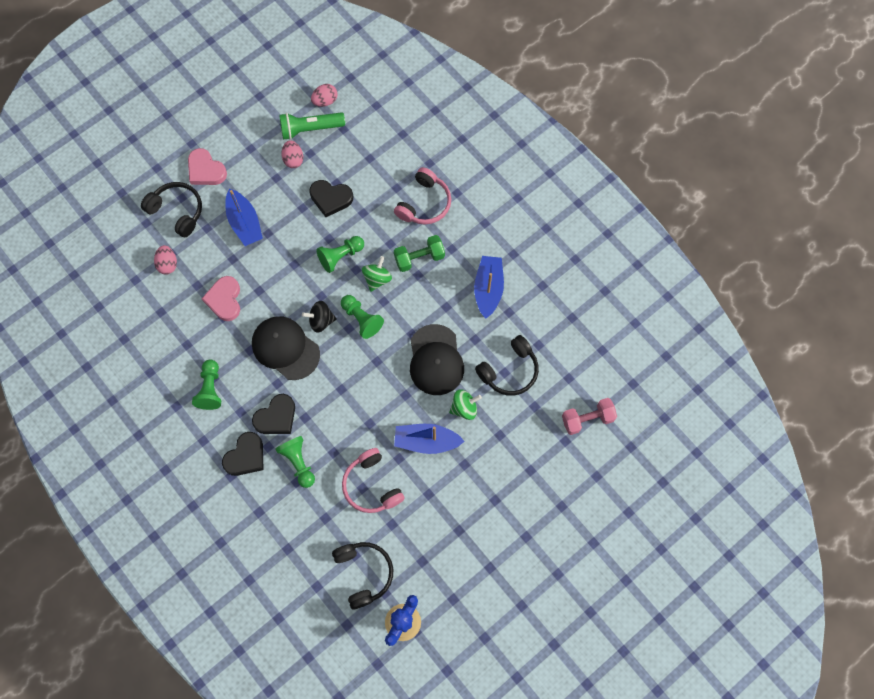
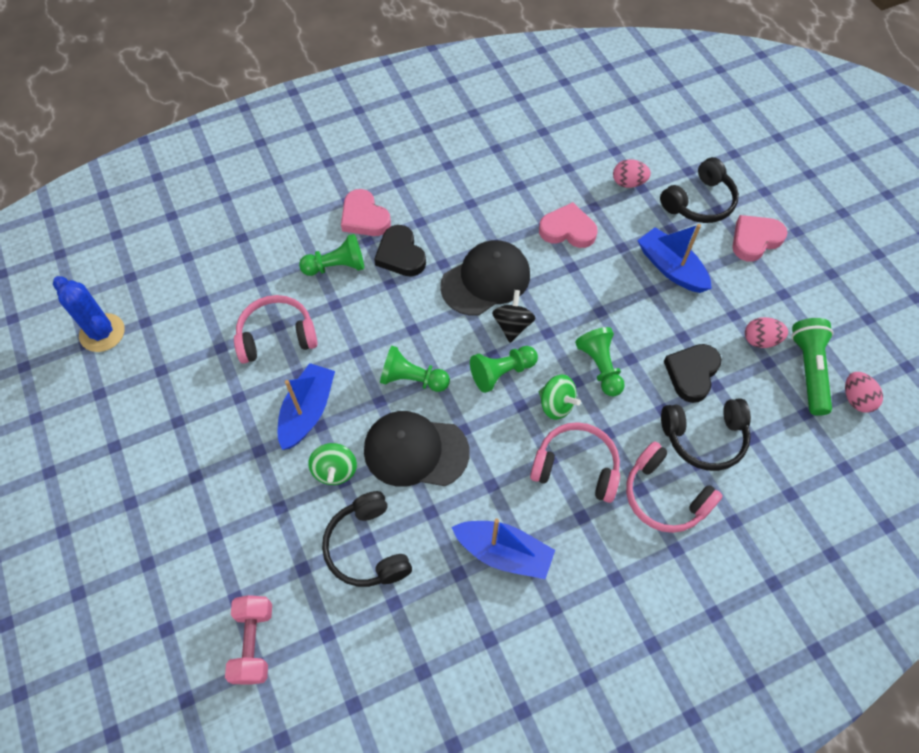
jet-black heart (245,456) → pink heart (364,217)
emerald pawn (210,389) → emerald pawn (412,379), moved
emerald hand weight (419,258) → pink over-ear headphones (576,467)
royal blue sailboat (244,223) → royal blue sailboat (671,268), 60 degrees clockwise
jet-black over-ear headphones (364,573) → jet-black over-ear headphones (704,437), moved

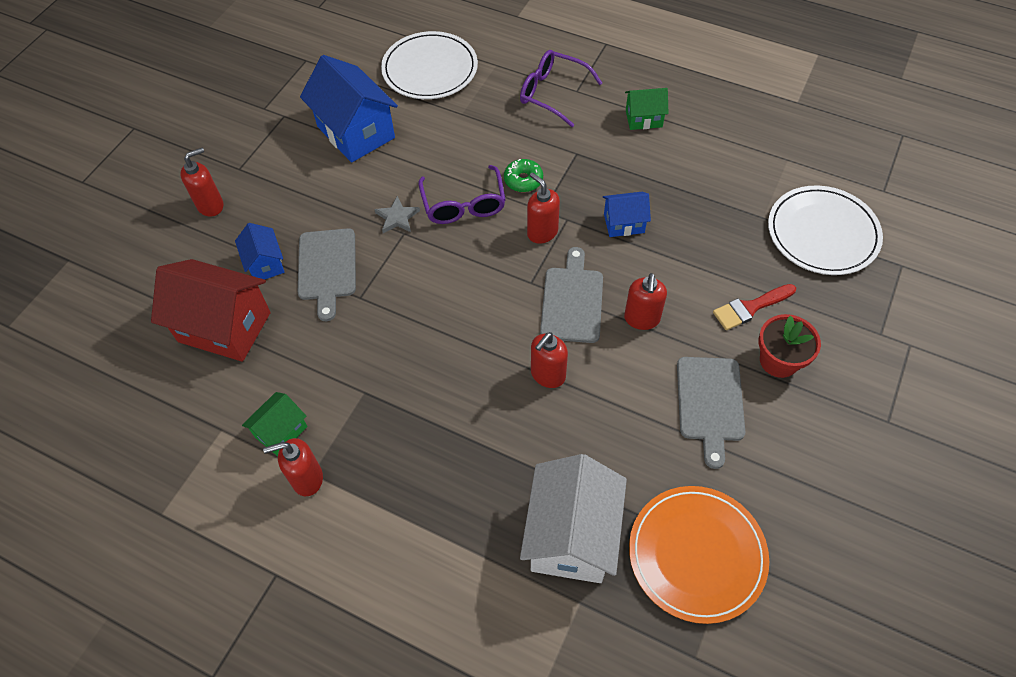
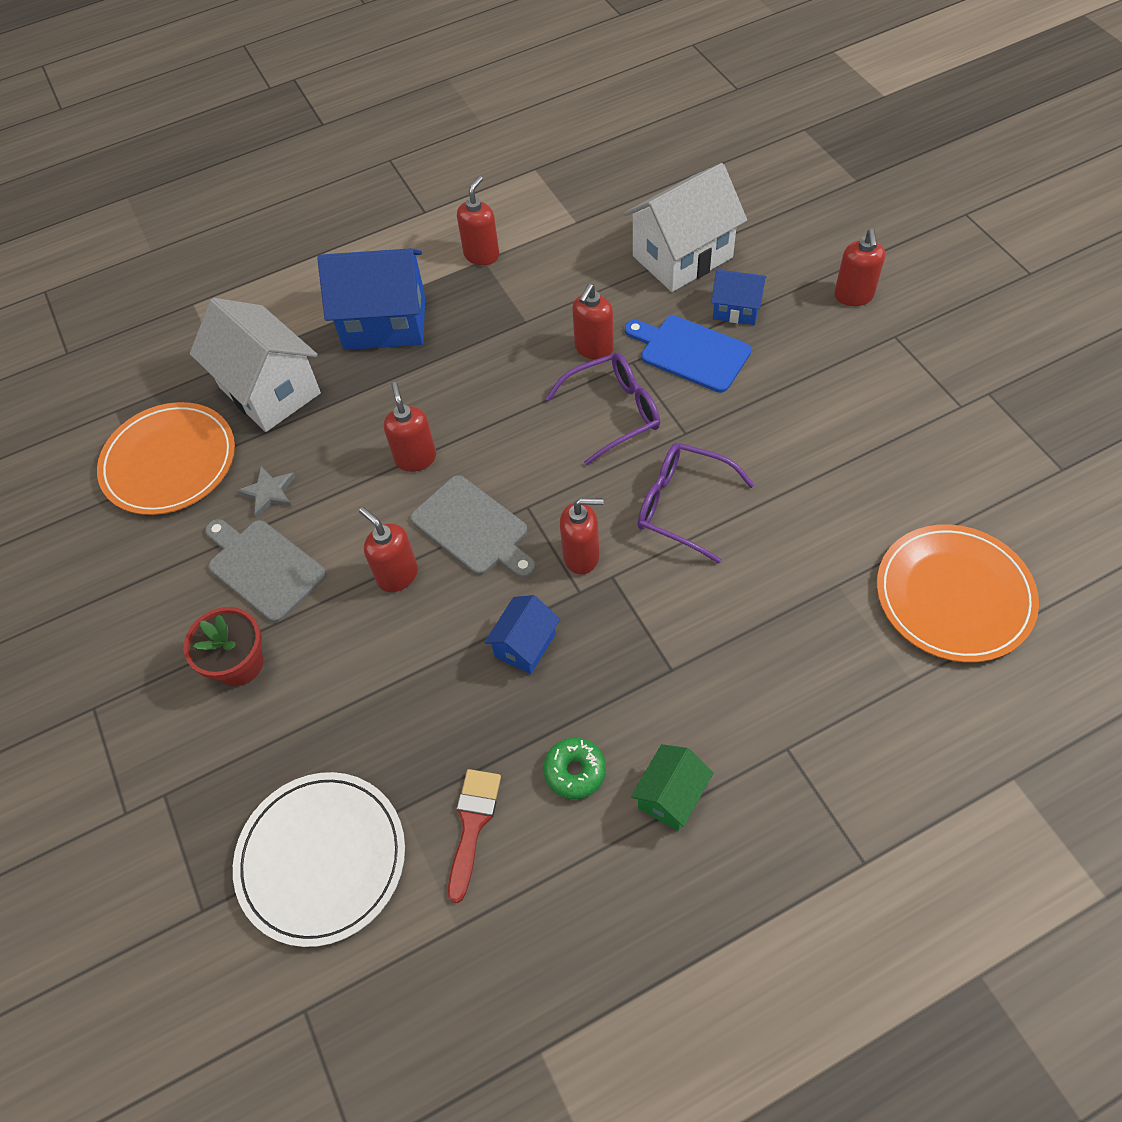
grey star (397,217) → grey star (269,493), moved
royal blue house (356,132) → royal blue house (385,323), moved
crimson paint brush (750,308) → crimson paint brush (472,824), moved
emerald glazed donut (523,180) → emerald glazed donut (575,771), moved
purple eyeglasses (553,93) → purple eyeglasses (613,412), moved
- → crimson soap dispenser (593,348)
crimson house (224,327) → pure white house (682,257)
grey cutting board (327,268) → royal blue cutting board (690,352)
pure white dinner plate (430,69) → orange-coloured dinner plate (954,595)
emerald house (281,432) → -

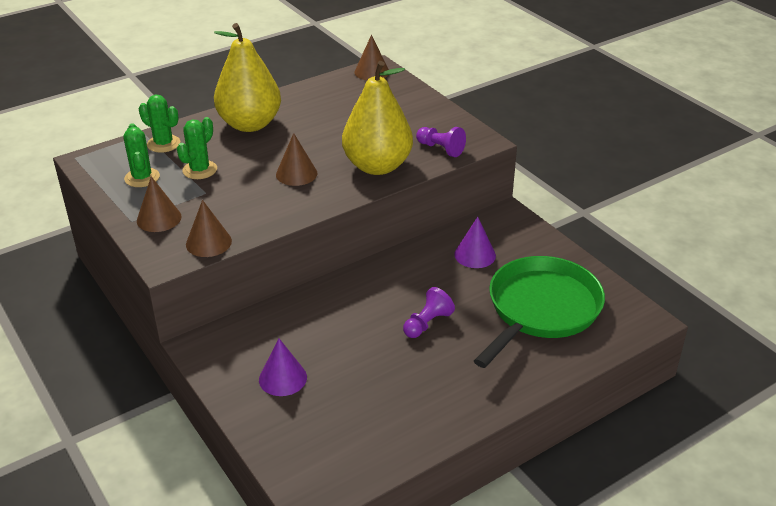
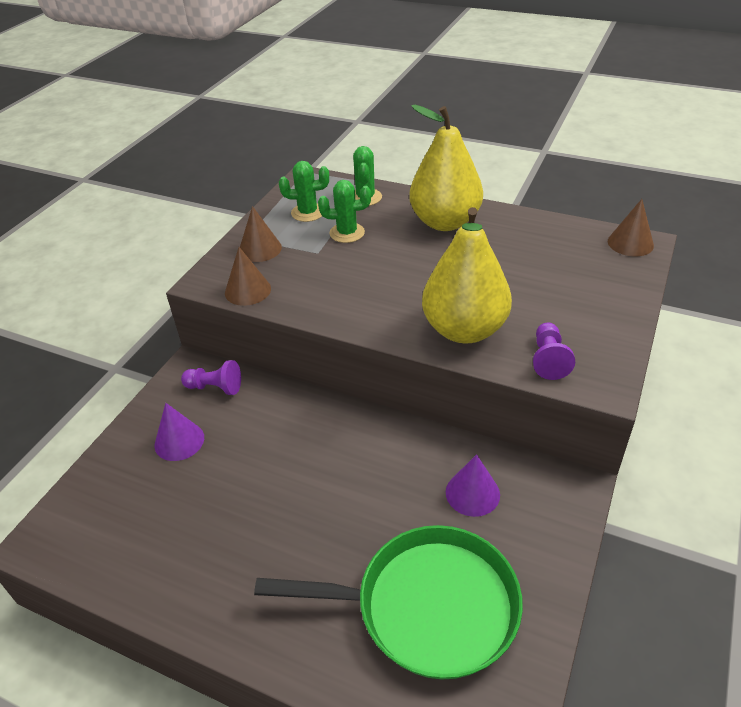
purple pawn (427,323) → purple pawn (215,387), moved
emerald cactus (142,178) → emerald cactus (308,213), 45 degrees clockwise
dark brown cone shape (296,174) → -

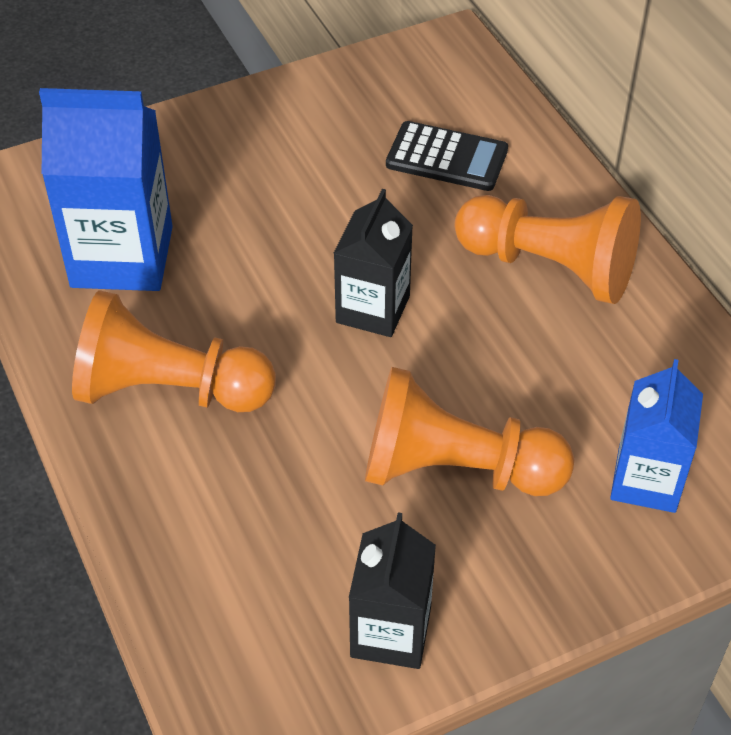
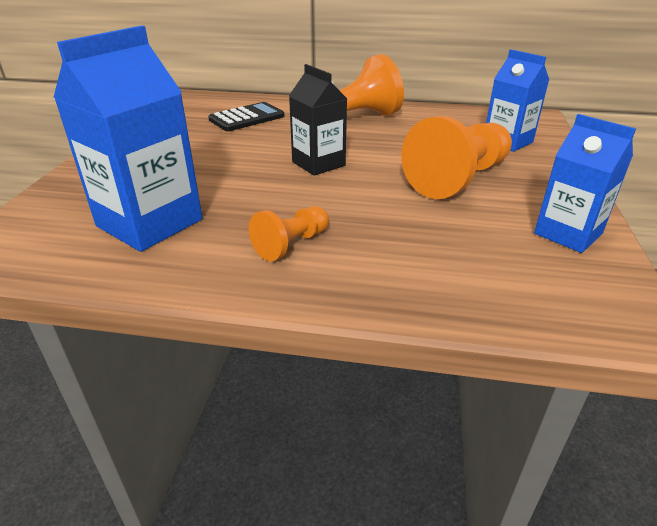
orange-coloured pawn (169,390) → orange-coloured pawn (291,244), x0.53
jet-black juice carton (390,632) → royal blue juice carton (568,234)

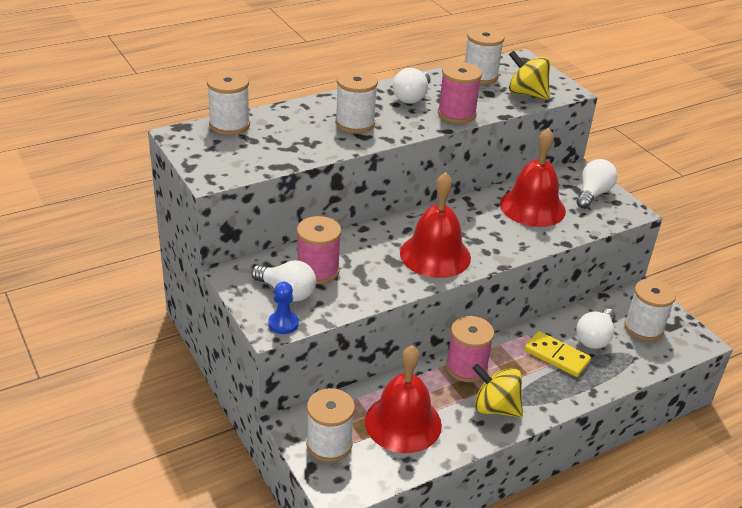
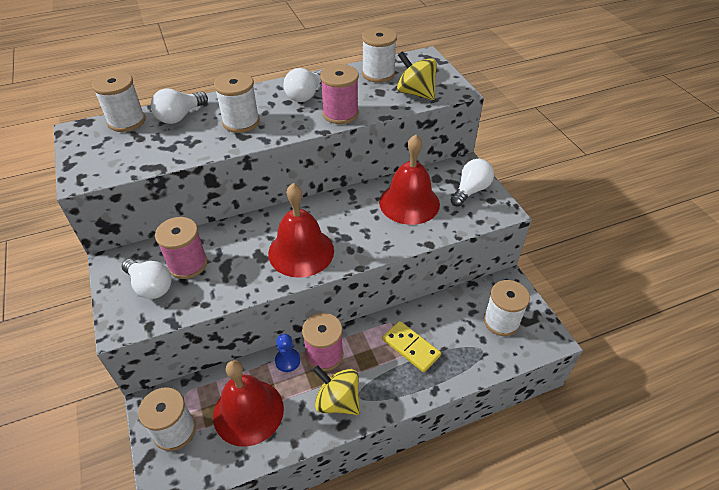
pure white bulb (595,338) → pure white bulb (180,116), moved
royal blue pawn (283,323) → royal blue pawn (287,360), moved

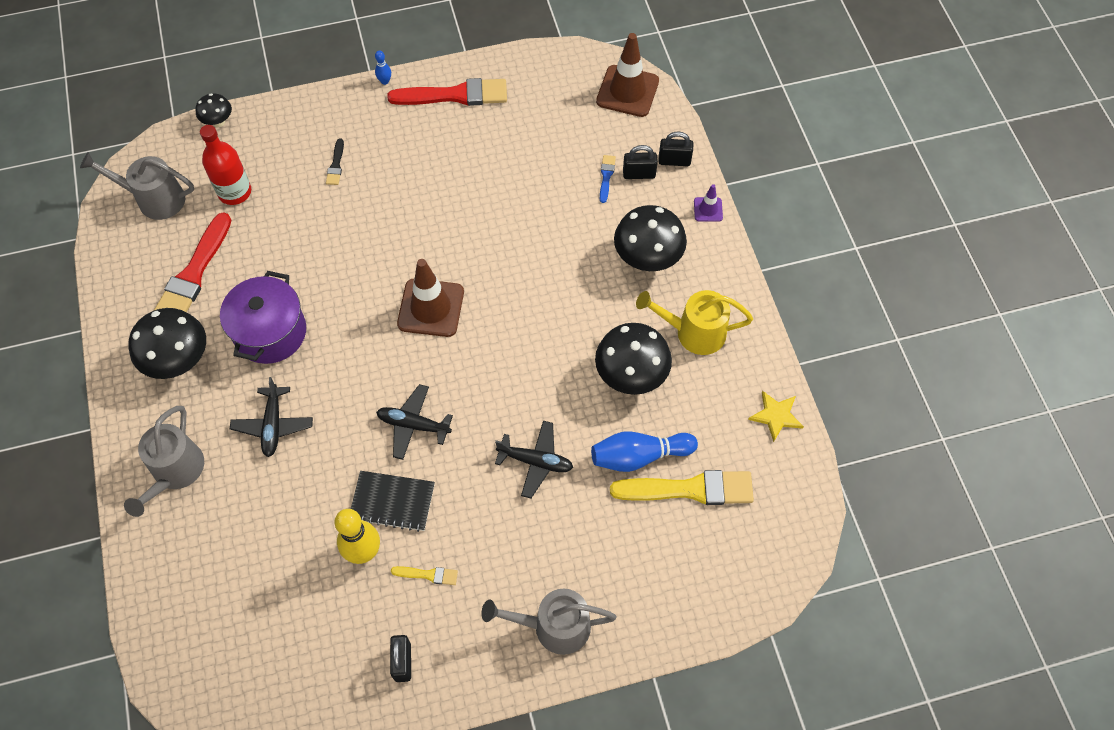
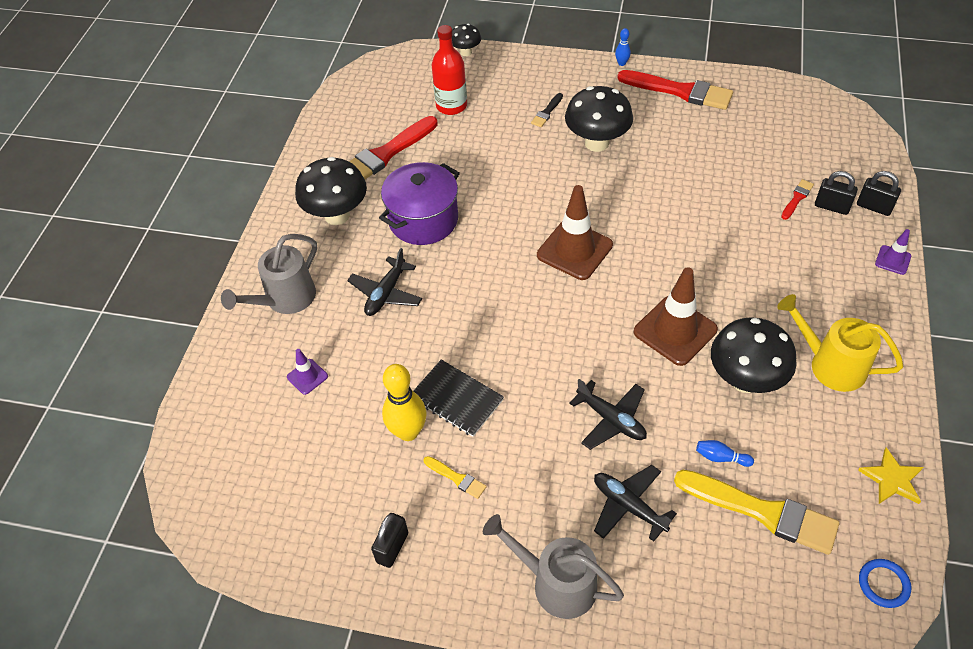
- → purple road cone (307,377)
jet-black toadstool (647,259) → jet-black toadstool (597,143), moved
jet-black aeroplane (413,425) → jet-black aeroplane (628,506), moved
dark brown road cone (627,91) → dark brown road cone (675,331), moved
royal blue bowling pin (639,456) → royal blue bowling pin (721,457), x0.48
royal blue paint brush (606,177) → crimson paint brush (797,198)
- → royal blue ring (883,584)
grey watering can (154,199) → -

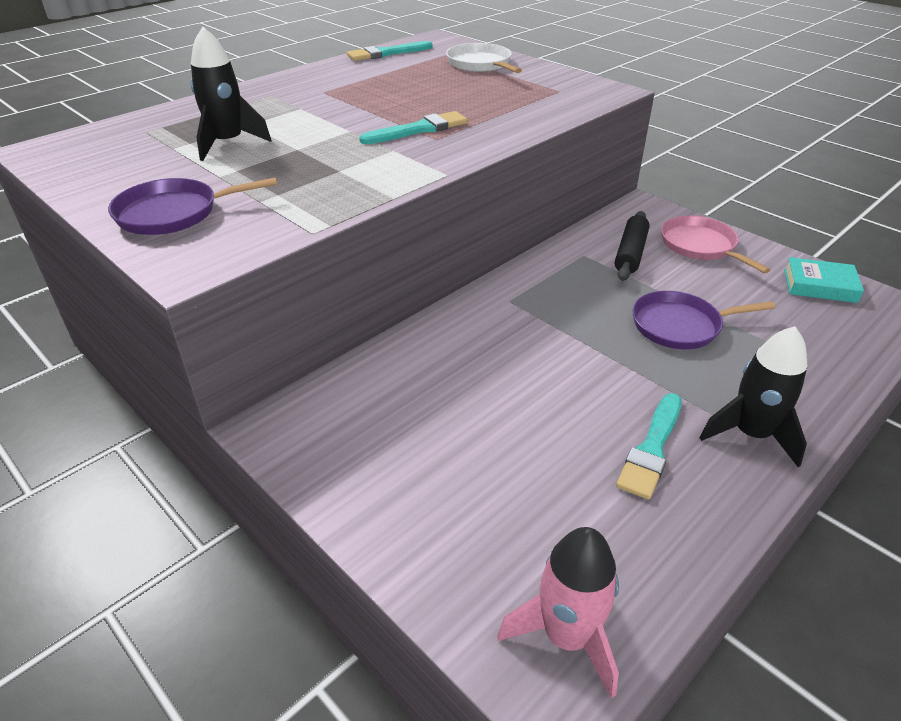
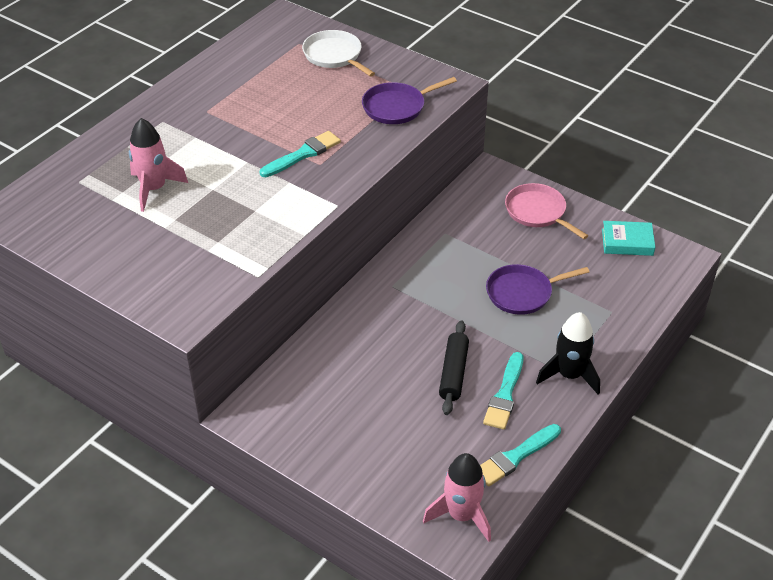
jet-black rocket (228,143) → pink rocket (154,189)
purple skillet (173,213) → purple skillet (396,107), moved
jet-black pastry roller (630,253) → jet-black pastry roller (453,373), moved
aqua paint brush (386,53) → aqua paint brush (515,457), moved

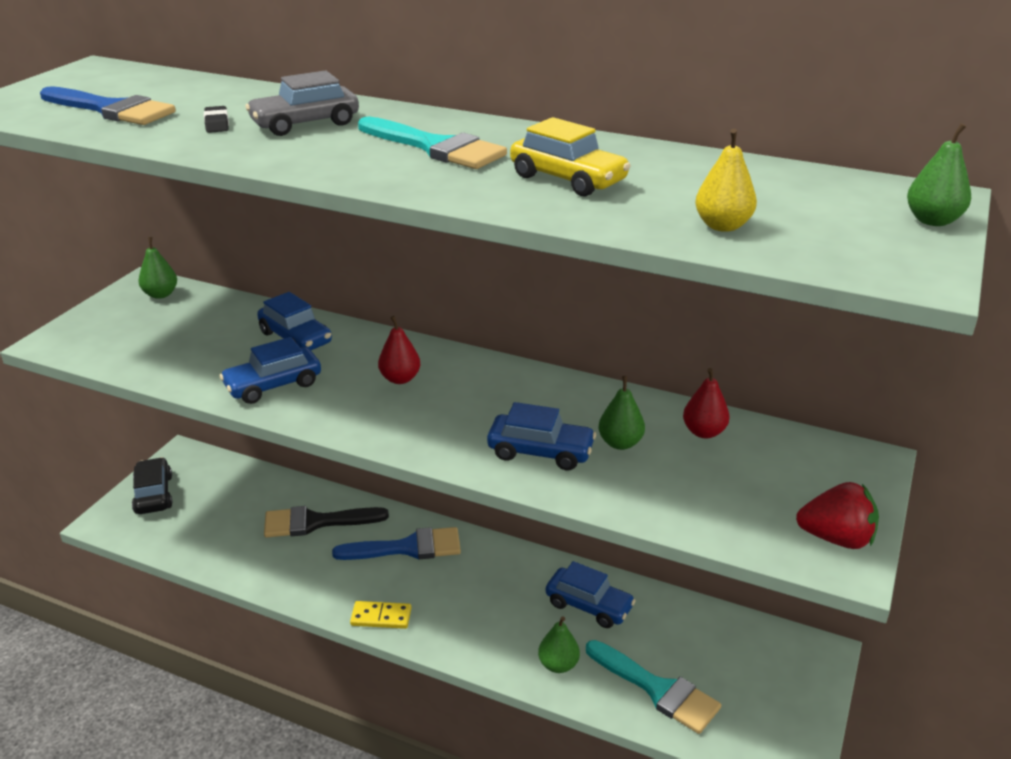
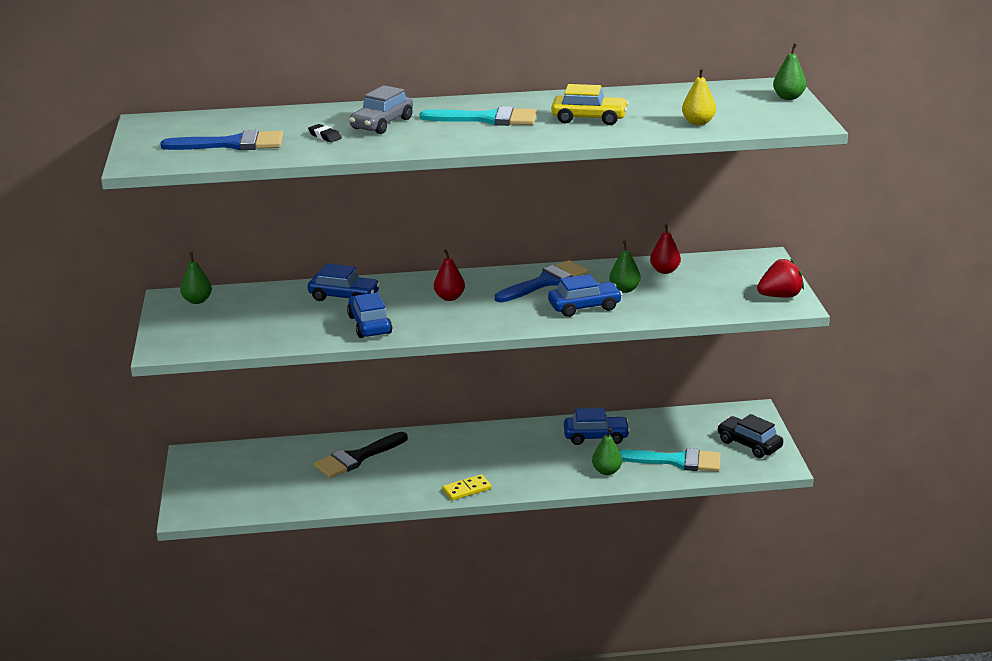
royal blue toy car (273,385) → royal blue toy car (369,325), 135 degrees clockwise
royal blue paint brush (407,547) → royal blue paint brush (545,282), moved
jet-black toy car (154,494) → jet-black toy car (749,444), moved

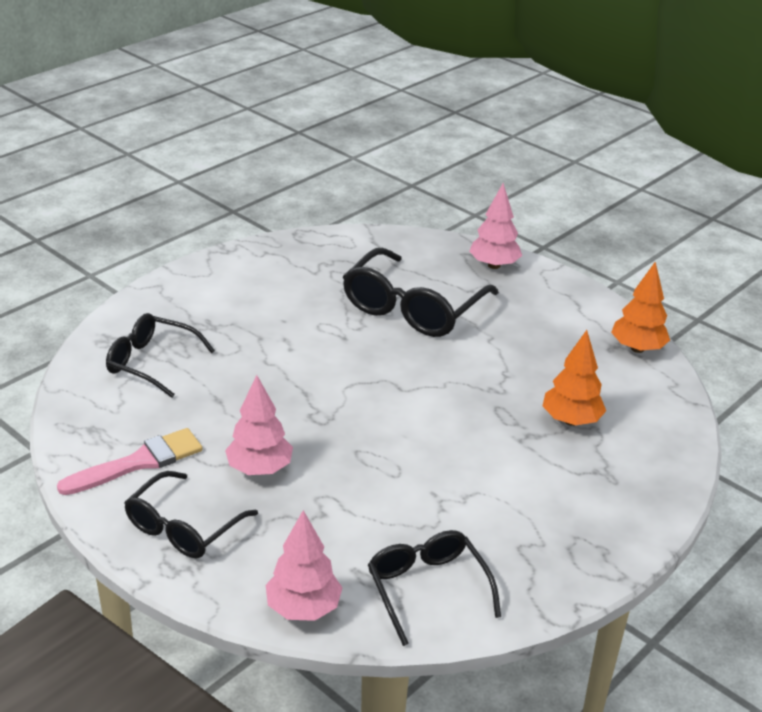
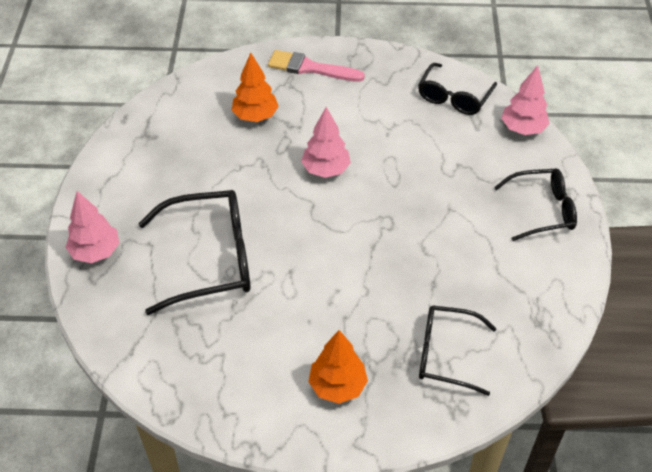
pink paint brush (139,462) → pink paint brush (310,68), moved
pink tree (260,469) → pink tree (326,170), moved
orange-coloured tree (637,348) → orange-coloured tree (337,386), moved
jet-black eyeglasses (151,362) → jet-black eyeglasses (445,354), 120 degrees clockwise

